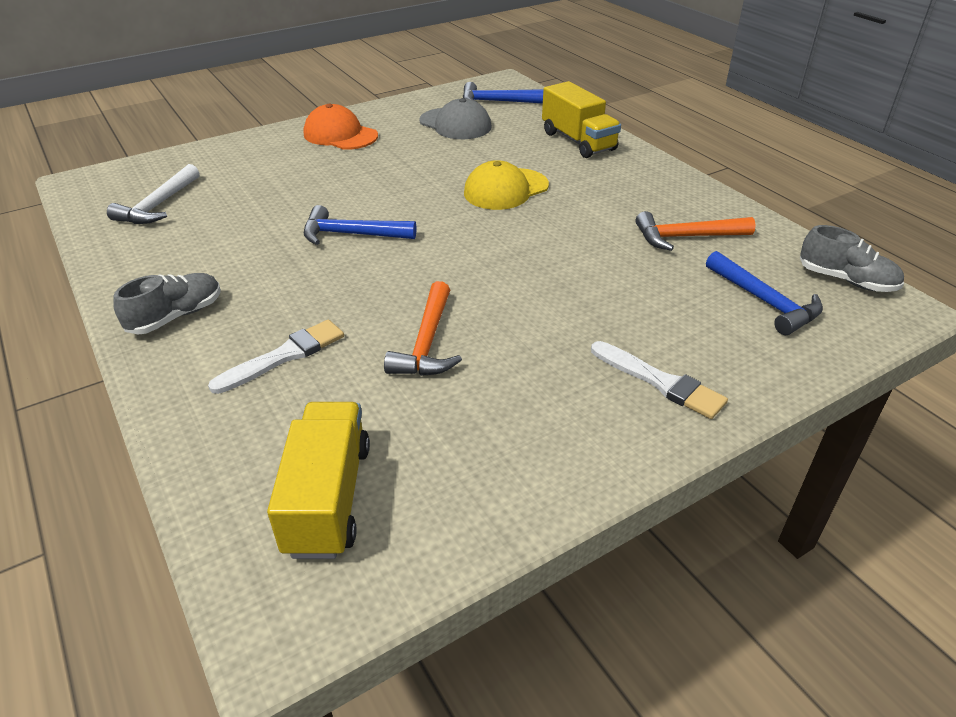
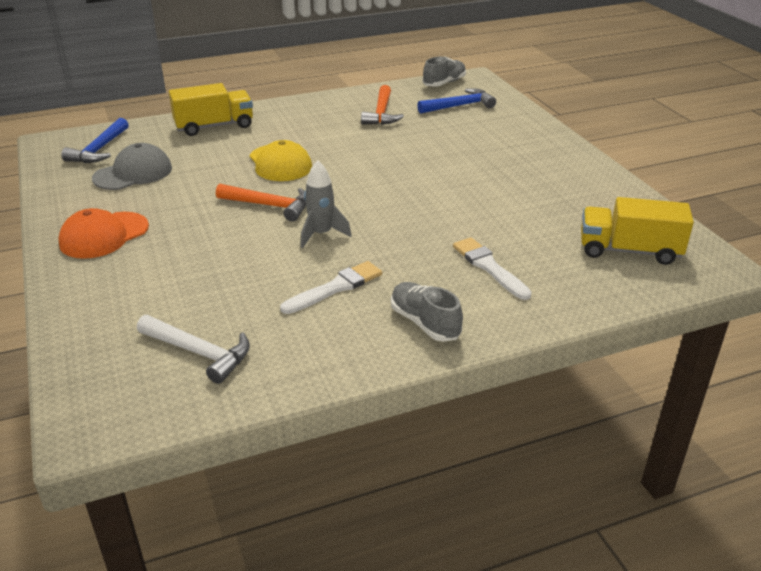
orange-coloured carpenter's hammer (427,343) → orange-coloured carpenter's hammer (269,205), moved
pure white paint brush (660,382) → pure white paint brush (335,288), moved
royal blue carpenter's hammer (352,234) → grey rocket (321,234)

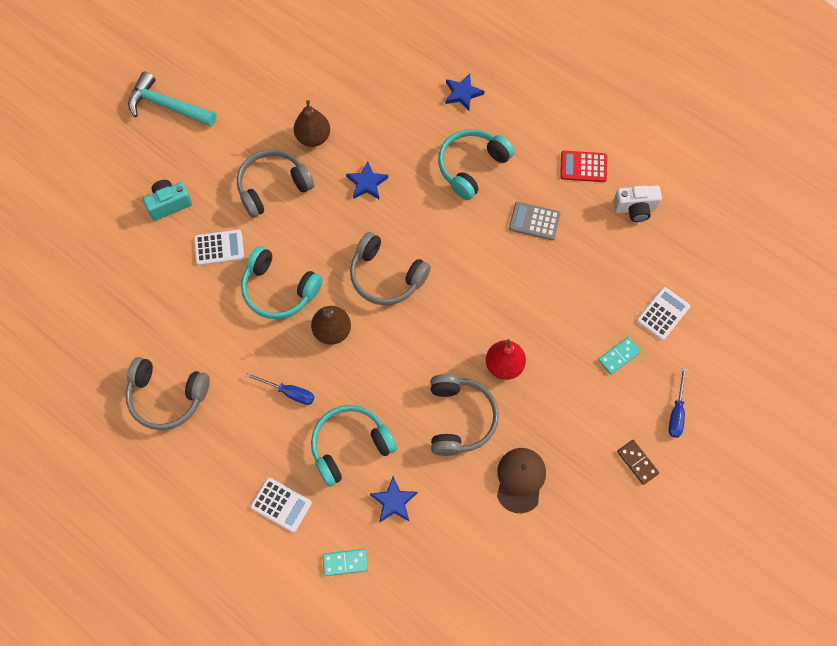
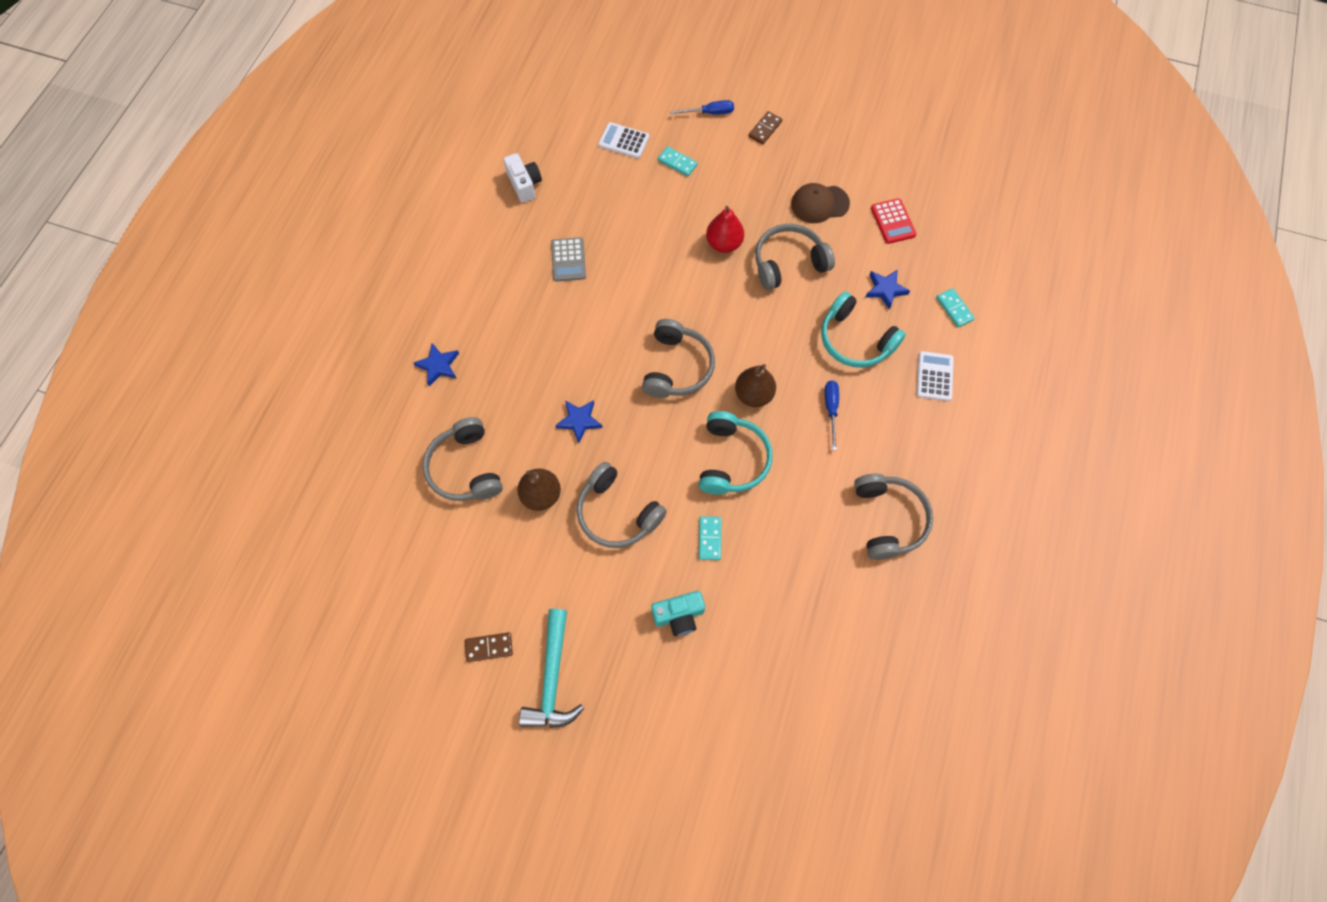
- → grey over-ear headphones (466,468)
- → dark brown domino (489,647)
aqua camera (169,204) → aqua camera (679,616), 60 degrees counterclockwise
pure white calculator (219,248) → aqua domino (710,538)
crimson calculator (583,167) → crimson calculator (893,221), moved
aqua over-ear headphones (471,167) → -

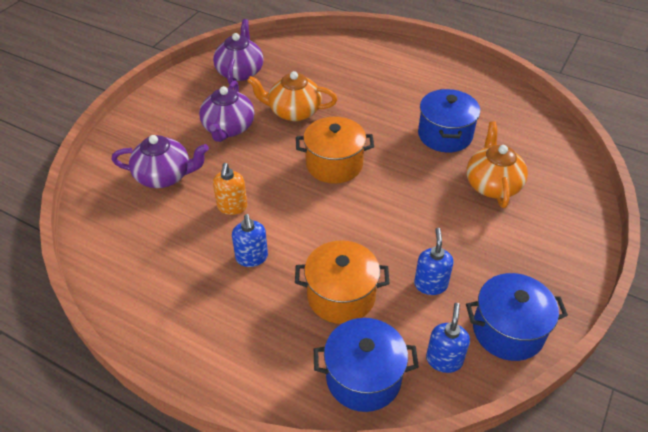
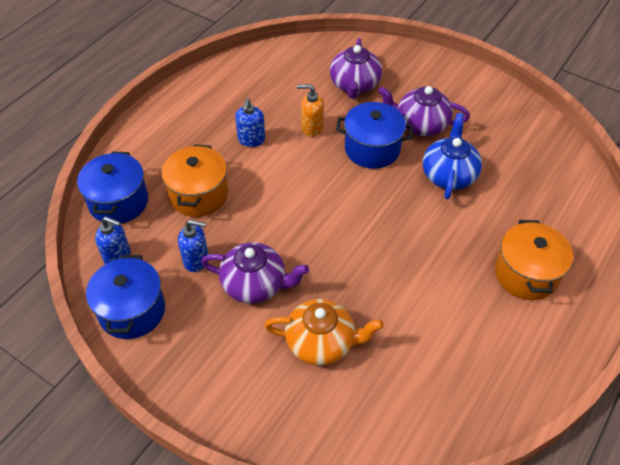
purple teapot (240,71) → purple teapot (255,284), moved
royal blue soap dispenser (252,258) → royal blue soap dispenser (251,140), 75 degrees counterclockwise
royal blue cooking pot (445,135) → royal blue cooking pot (372,149), moved
orange-coloured teapot (293,112) → royal blue teapot (449,174)
orange-coloured cooking pot (334,164) → orange-coloured cooking pot (526,274), moved

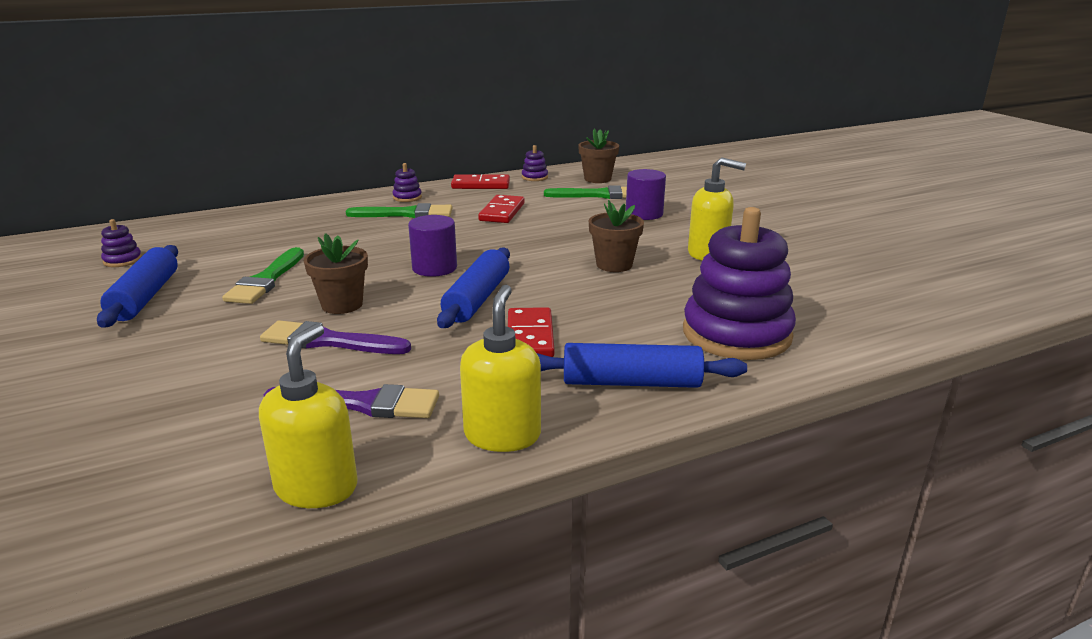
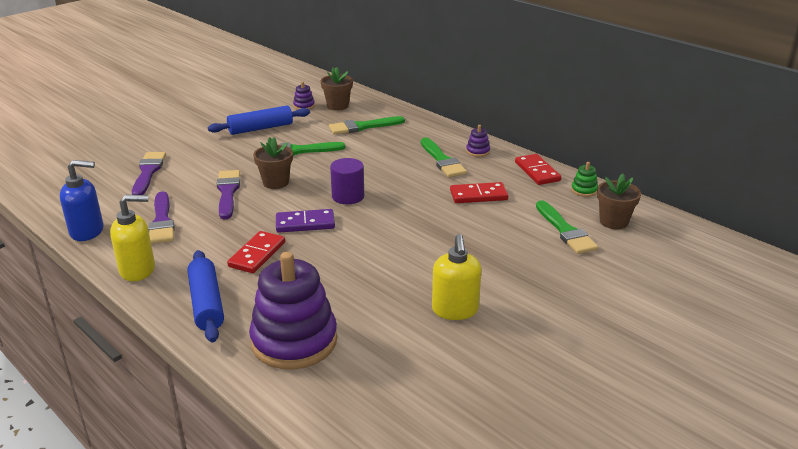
golden soap dispenser (317,487) → royal blue soap dispenser (87,231)
- → purple paint brush (148,172)
crimson domino (530,337) → crimson domino (257,254), 45 degrees counterclockwise
royal blue pastry roller (477,299) → purple domino (305,223)
dark brown potted plant (614,265) → dark brown potted plant (337,106), moved
- → emerald paint brush (363,127)
purple stacking rings (534,177) → emerald stacking rings (584,190)
purple solid cylinder (644,214) → -

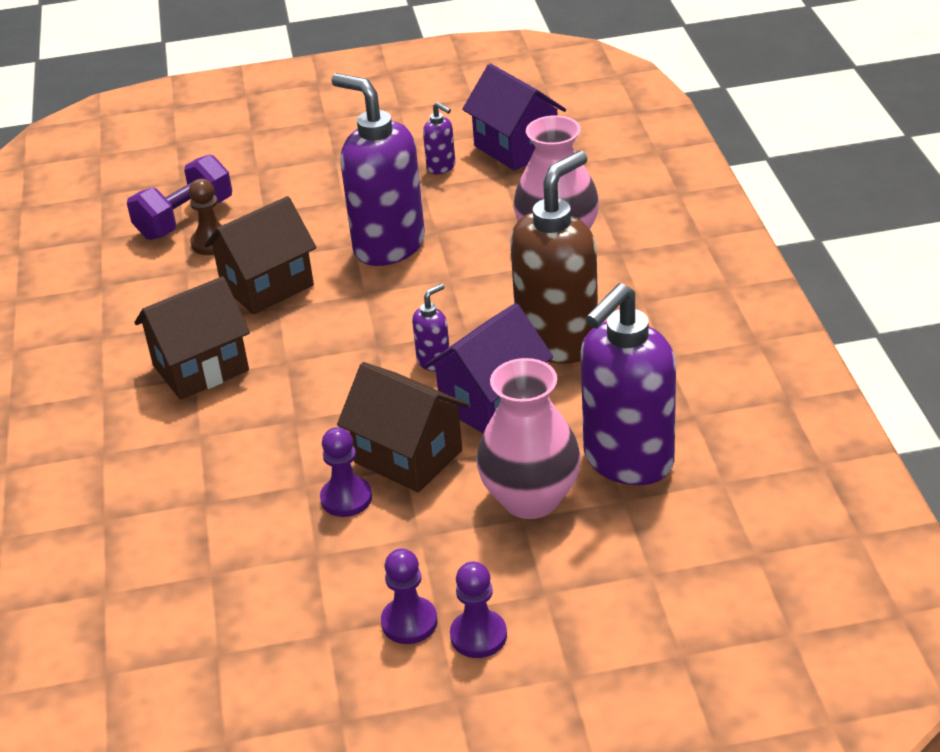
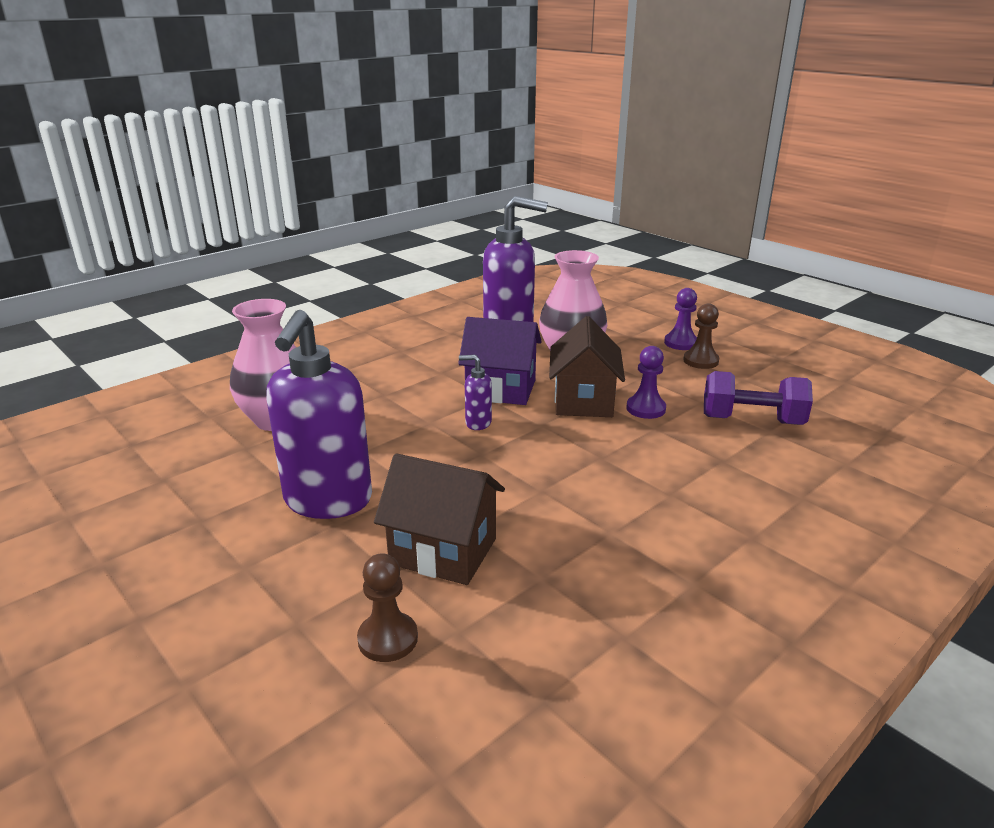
purple pawn (409,622) → dark brown pawn (700,361)
purple hand weight (185,219) → purple hand weight (752,420), moved
dark brown house (201,368) → -
purple soap dispenser (441,167) → -
purple house (516,147) → -
dark brown soap dispenser (558,342) → -

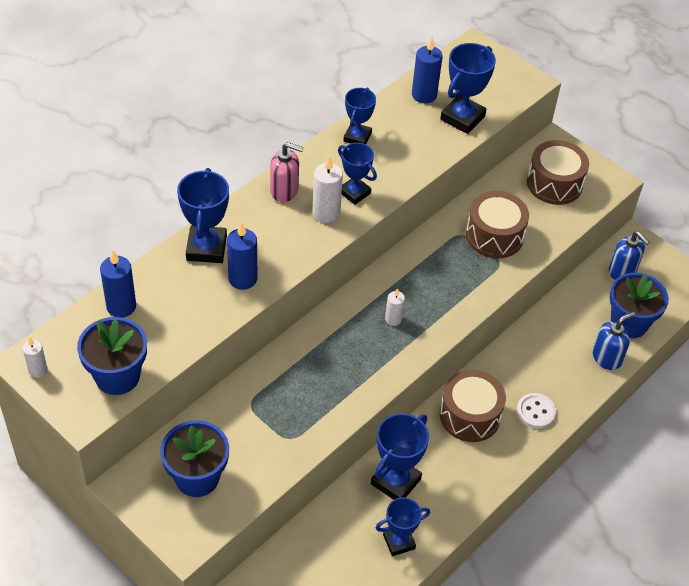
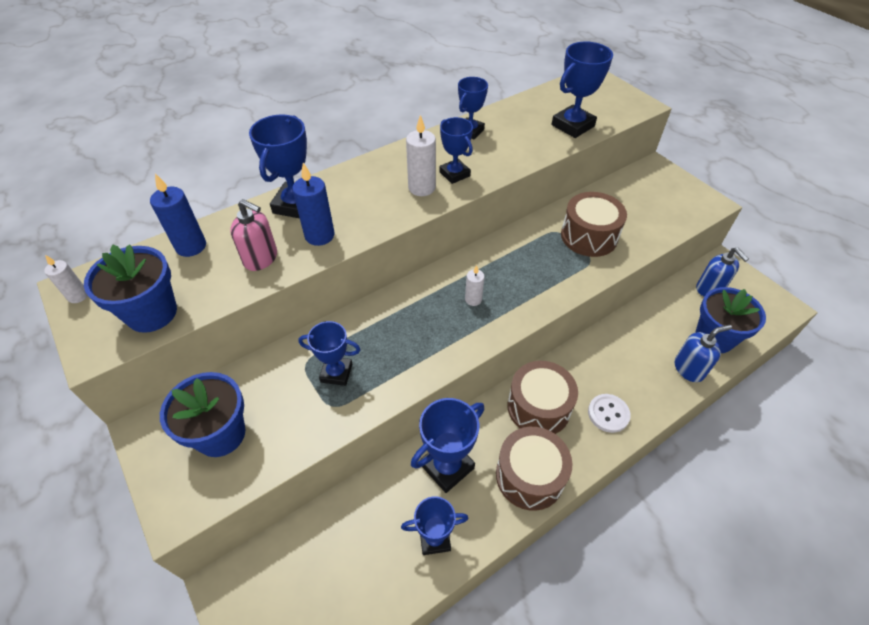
pink soap dispenser (284,190) → pink soap dispenser (261,258), moved
- → royal blue prize cup (336,373)
dark brown drum (554,183) → dark brown drum (529,476), moved
royal blue wax candle (424,95) → -

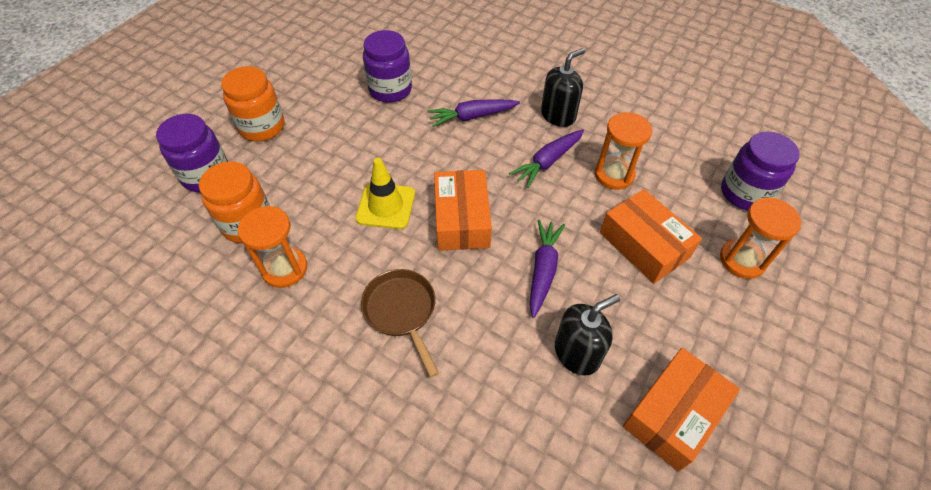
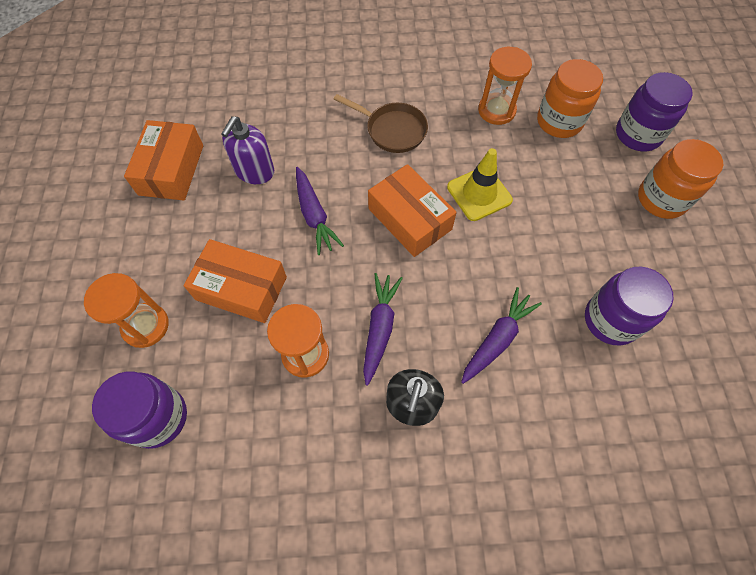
jet-black soap dispenser (577,353) → purple soap dispenser (254,171)

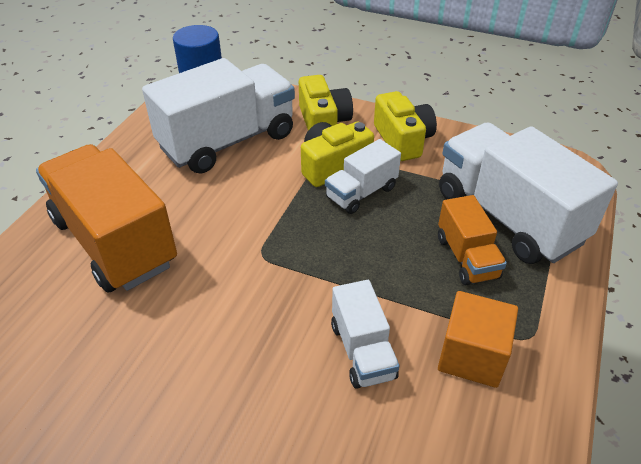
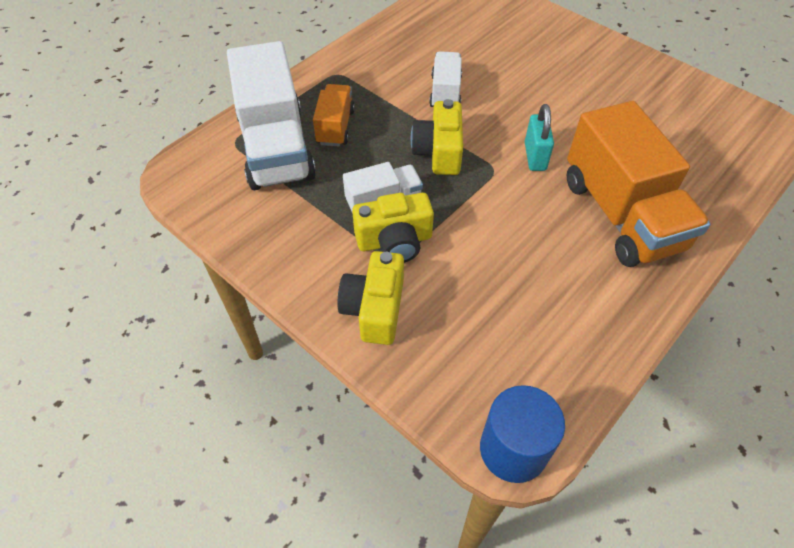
golden camera (403,140) → golden camera (439,151), moved
- → aqua lock (535,156)
pure white lorry (227,141) → -
orange-coloured cube (471,355) → -

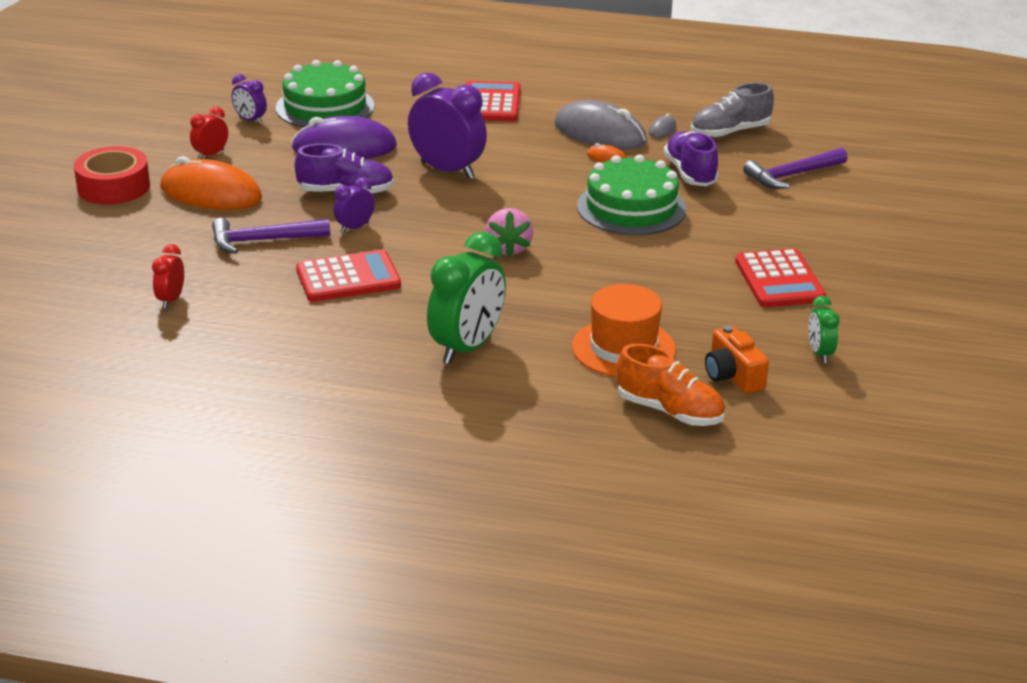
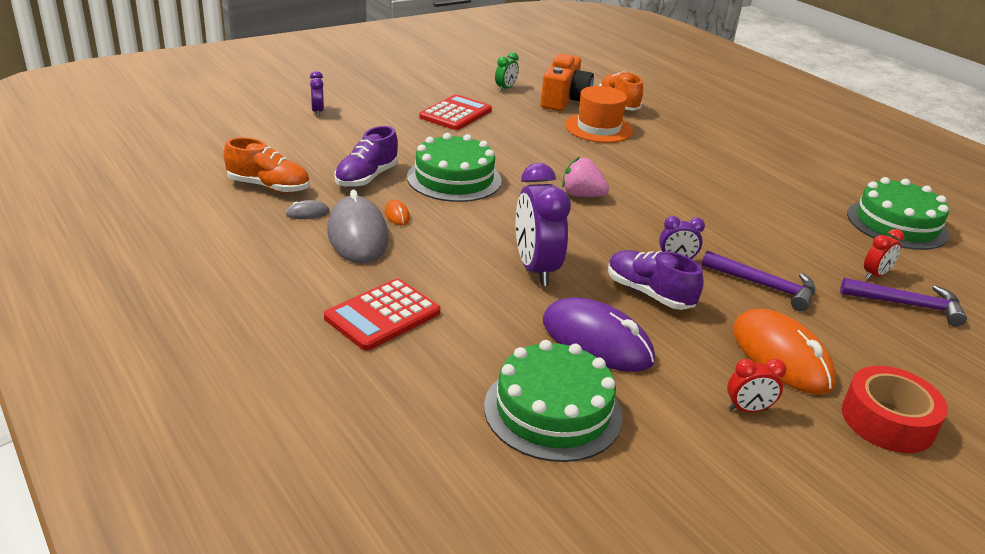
grey lace-up shoe (730,132) → orange-coloured lace-up shoe (269,187)
purple alarm clock (250,120) → purple alarm clock (317,111), moved
orange-coloured camera (732,376) → orange-coloured camera (564,100), x1.59
pink toy strawberry (508,248) → pink toy strawberry (582,195), 105 degrees counterclockwise
purple carpenter's hammer (792,175) → purple carpenter's hammer (907,305), moved
- → emerald layer cake (896,224)
crimson calculator (348,278) → -
emerald alarm clock (467,347) → -

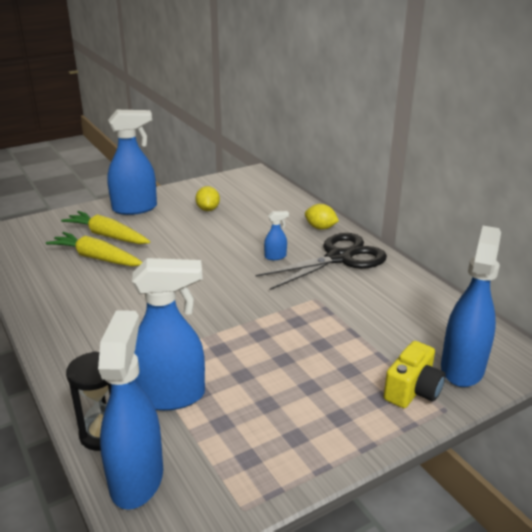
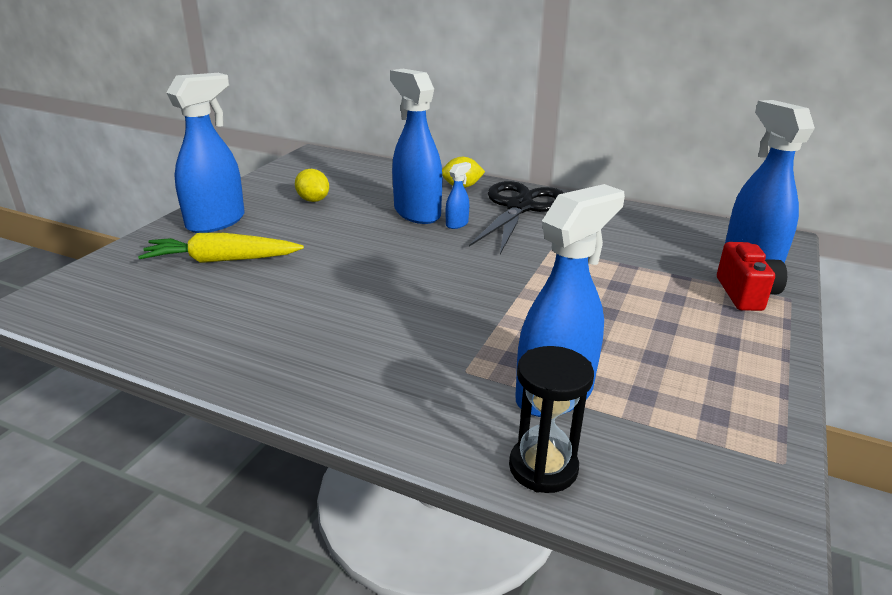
royal blue spray cleaner (137,478) → royal blue spray cleaner (417,213), moved
golden camera (412,391) → crimson camera (746,294)
golden root vegetable (96,258) → -

